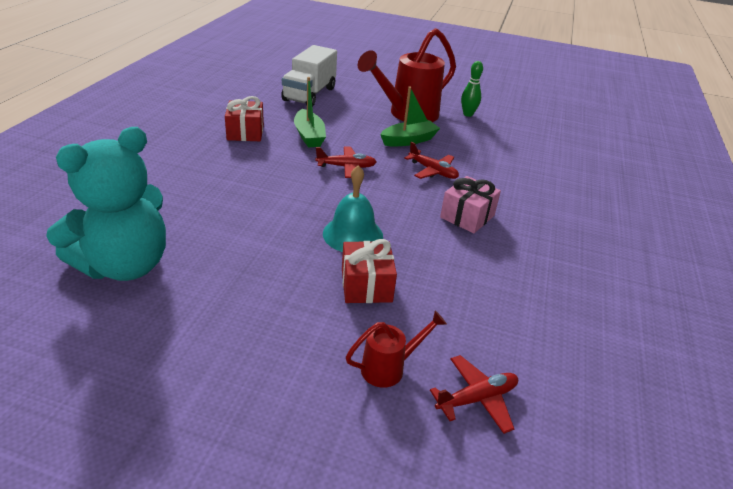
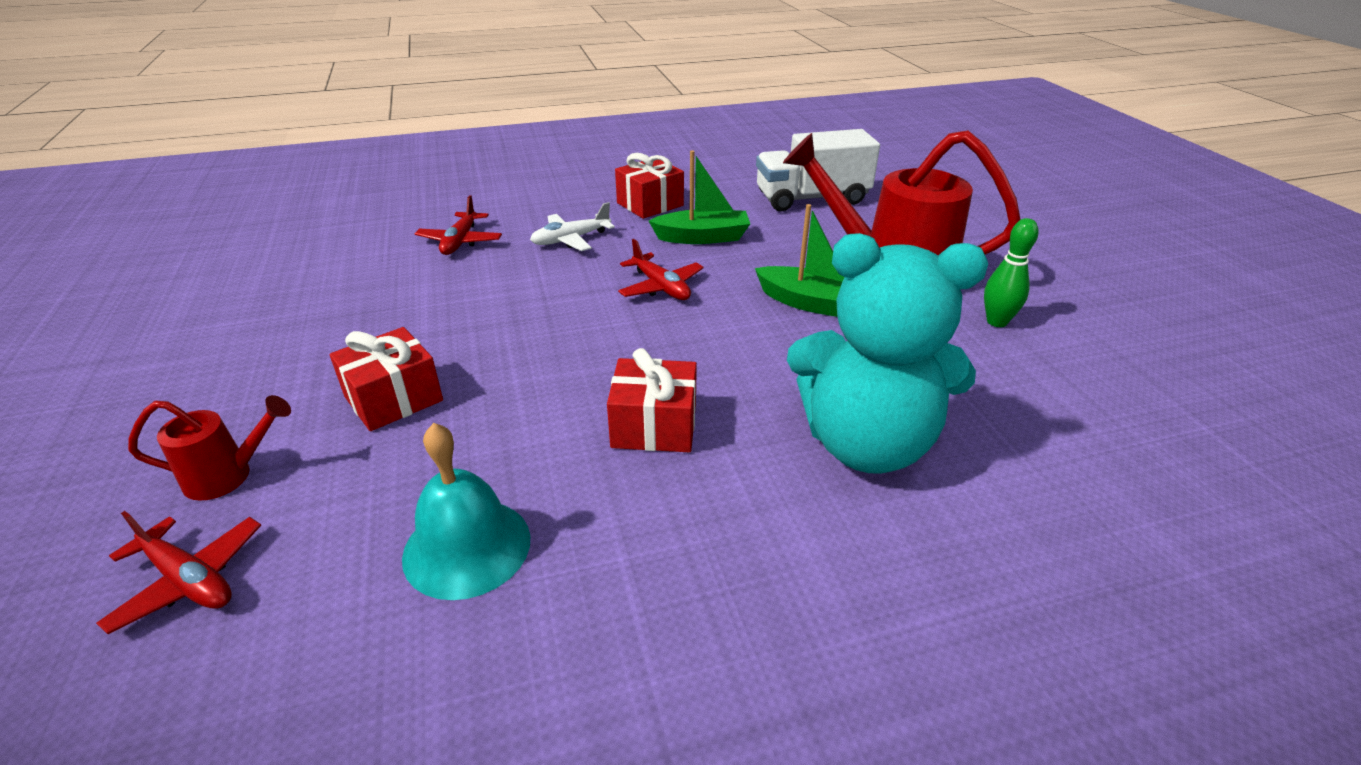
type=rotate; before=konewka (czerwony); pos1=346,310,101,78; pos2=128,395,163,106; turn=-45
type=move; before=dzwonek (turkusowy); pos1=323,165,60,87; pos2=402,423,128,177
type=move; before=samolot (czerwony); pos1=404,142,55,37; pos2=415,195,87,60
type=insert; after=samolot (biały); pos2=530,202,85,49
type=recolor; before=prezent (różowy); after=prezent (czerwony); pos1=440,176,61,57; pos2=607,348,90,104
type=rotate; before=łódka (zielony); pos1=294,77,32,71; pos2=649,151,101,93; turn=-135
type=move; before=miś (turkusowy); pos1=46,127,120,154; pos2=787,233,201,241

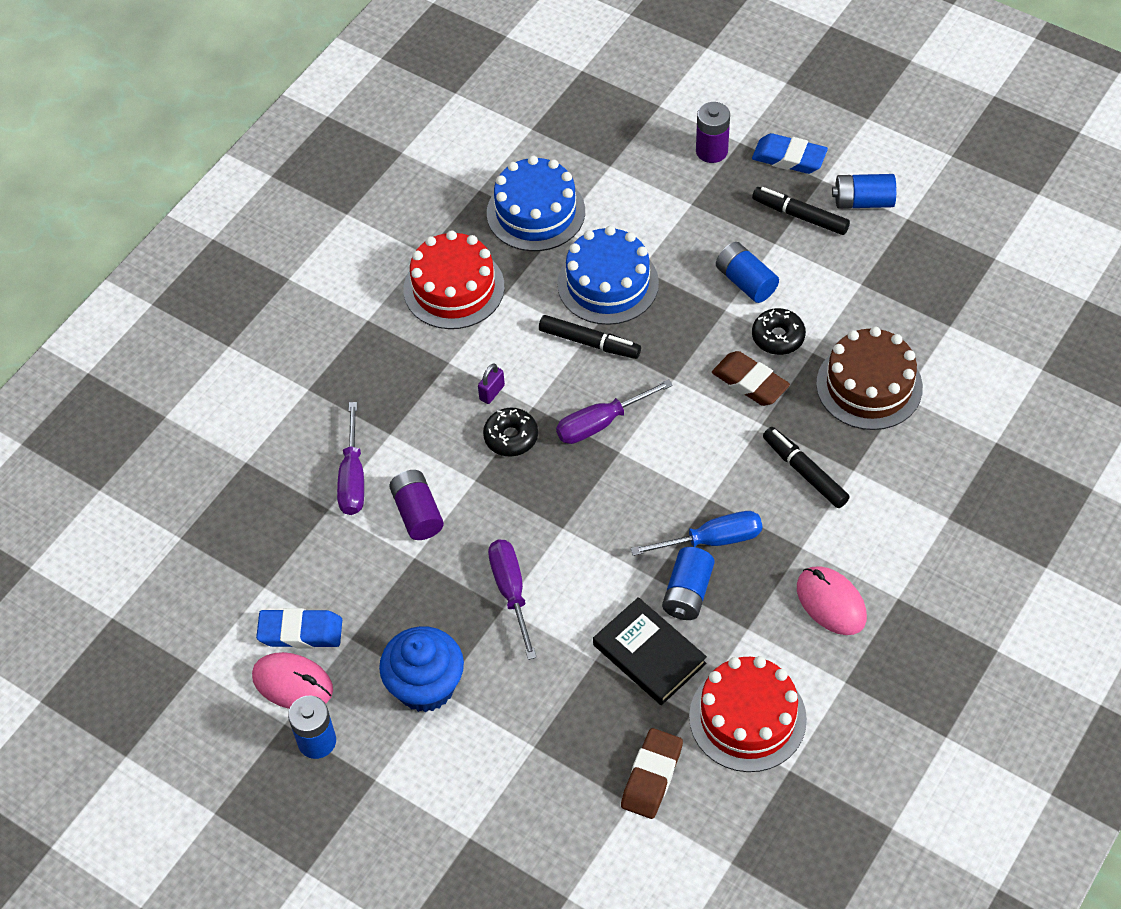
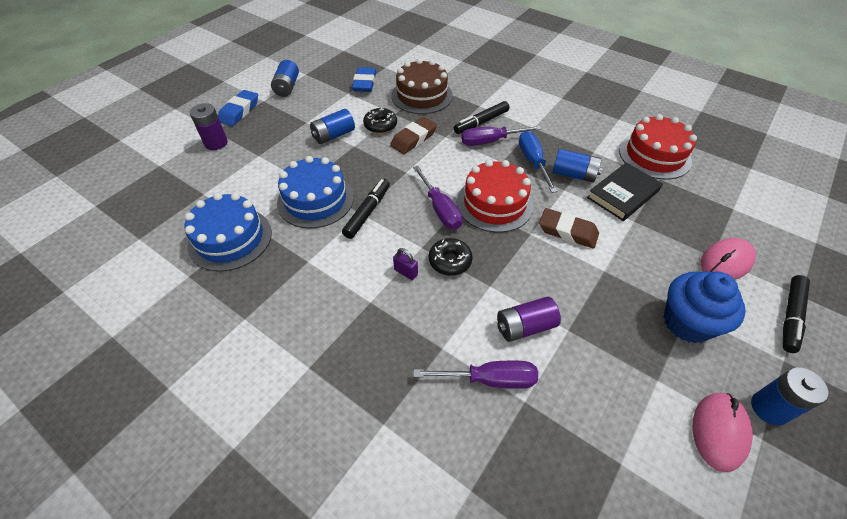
type=move; before=gumka do mazania (niebieski); pos1=256,608,86,40; pos2=352,67,25,25
type=move; before=tort (czerwony); pos1=404,230,101,99; pos2=457,160,77,73
type=move; before=śrubokręt (fioletowy); pos1=488,540,49,120; pos2=461,126,81,20
type=move; before=gumka do mazania (brązowy); pos1=621,728,62,91; pos2=539,208,60,41
type=move; before=myszka (różowy); pos1=797,566,70,69; pos2=701,238,55,42
type=move; before=flamaster (czarny); pos1=752,187,98,48; pos2=783,275,27,78

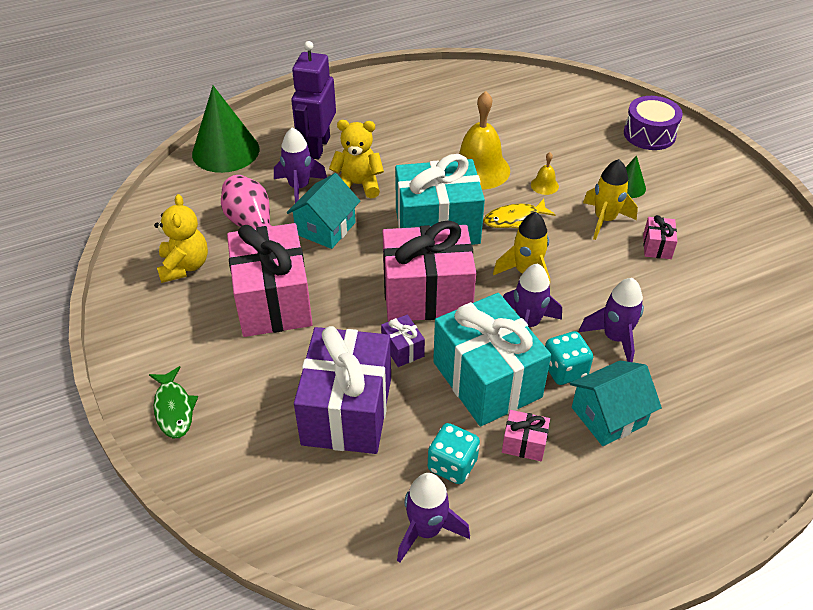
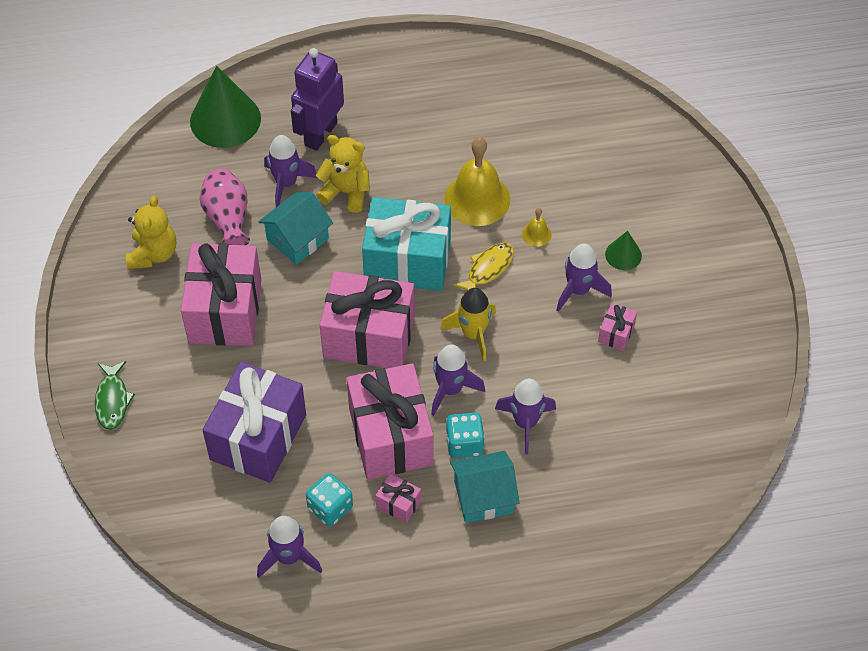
type=recolor; before=prezent (turkusowy); after=prezent (różowy); pos1=433,293,118,133; pos2=347,363,86,116
type=rotate; before=ryba (żółty); pos1=483,199,73,29; pos2=453,243,61,48; turn=135
type=recolor; before=rakieta (żółty); after=rakieta (fioletowy); pos1=583,159,55,81; pos2=556,243,56,69
type=delete; before=prezent (fioletowy); pos1=381,314,44,53
type=delete; before=bęben (fioletowy); pos1=624,96,59,54

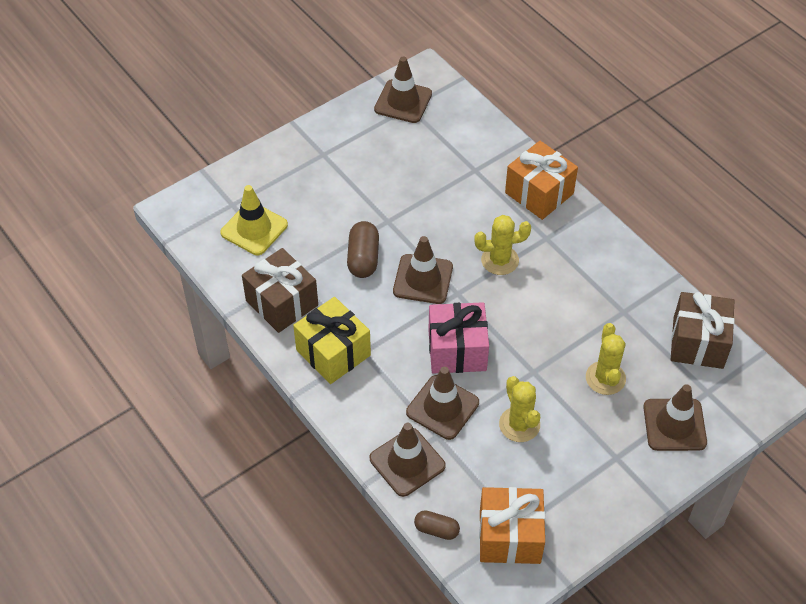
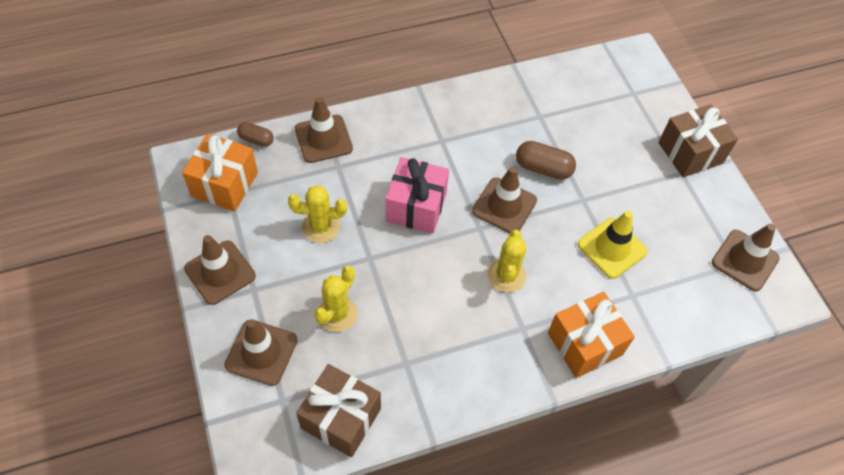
type=move; before=pachołek (brązowy); pos1=406,367,73,73; pos2=184,235,72,70
type=rotate; before=kapsułka (brązowy); pos1=414,510,46,30; pos2=237,122,37,25; turn=75
type=rotate; before=kaktus (żółty); pos1=586,323,40,72; pos2=314,266,44,66; turn=-75
type=move; before=pachołek (żółty); pos1=220,185,68,70; pos2=578,210,69,69
type=move; before=prezent (brązowy); pos1=242,248,76,85; pos2=658,104,80,73
type=delete; before=prezent (żółty); pos1=293,297,78,87

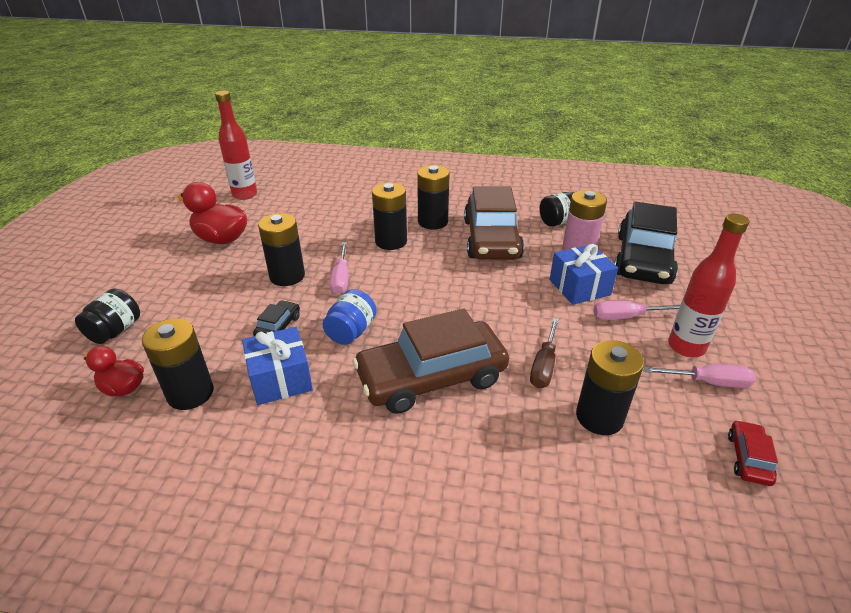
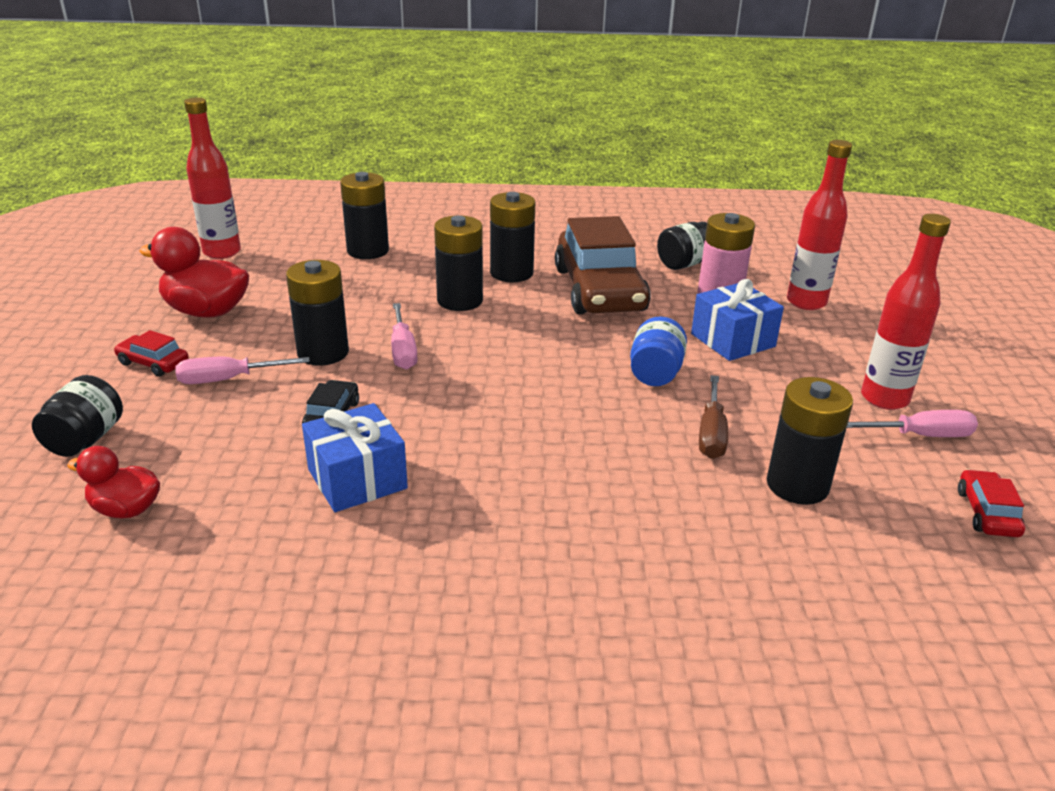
type=insert; after=samochód (czerwony); pos2=114,330,75,47
type=move; before=śrubokręt (różowy); pos1=593,301,87,19; pos2=175,356,135,28
type=move; before=bateria (czarny); pos1=142,318,72,92; pos2=340,172,49,87
type=move; before=słoik (niebieski); pos1=322,289,55,56; pos2=630,316,57,70
type=replace; before=samochód (czarny); after=butelka (czerwony); pos1=614,201,64,83; pos2=787,140,65,170
type=delete; before=samochód (brązowy); pos1=353,308,156,106

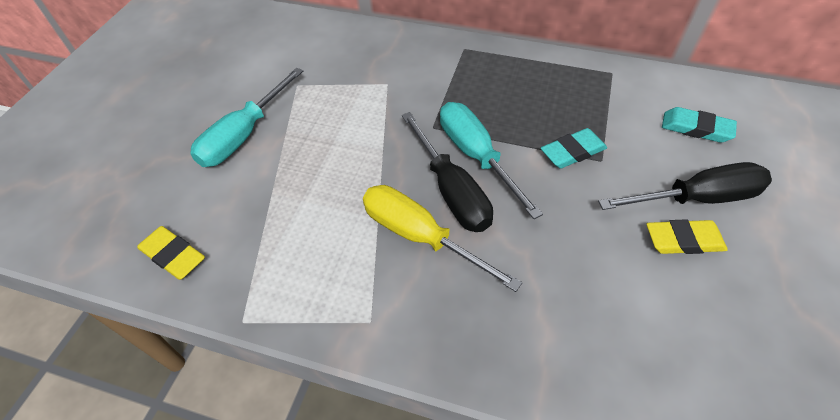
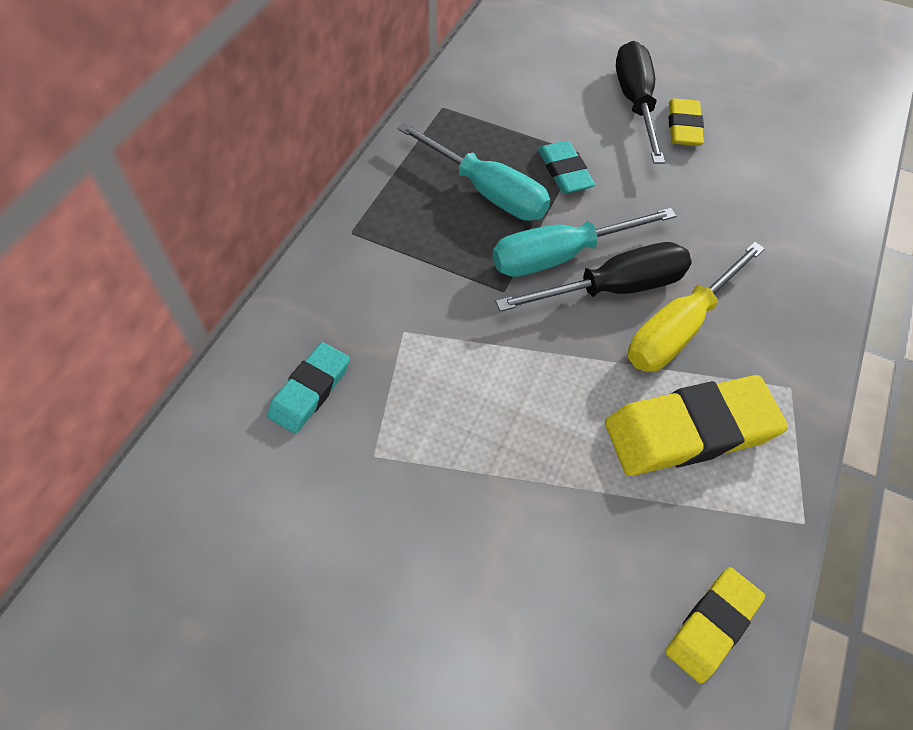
type=move; before=gumka do mazania (turkusowy); pos1=662,107,75,36; pos2=267,342,83,92
type=move; before=śrubokręt (turkusowy); pos1=190,68,113,99; pos2=397,122,153,99
type=insert; after=gumka do mazania (żółty); pos2=605,375,183,101

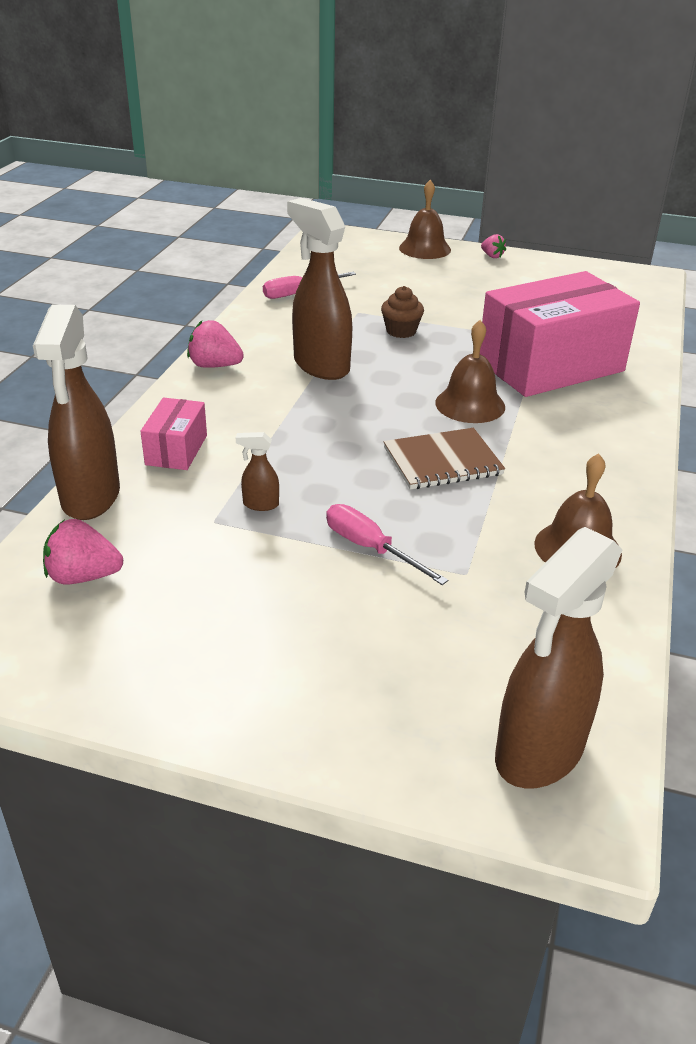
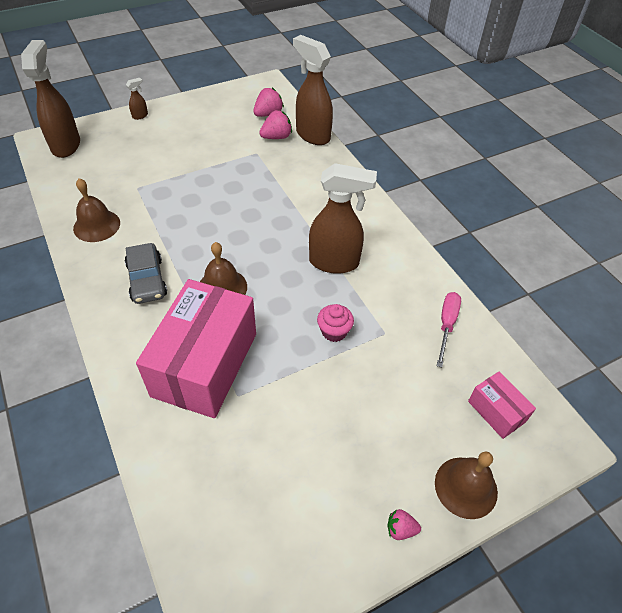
type=insert; after=samochód (szary); pos2=125,243,42,61
type=move; before=spryskiwacz (brązowy); pos1=236,432,43,79; pos2=126,78,22,42
type=move; before=truskawka (różowy); pos1=187,320,57,48; pos2=259,110,33,29
type=recolor; before=muffinka (brązowy); after=muffinka (różowy); pos1=381,286,43,52; pos2=317,304,37,38
type=move; before=pudełko (różowy); pos1=140,398,67,72; pos2=468,371,68,68
type=delete; before=śrubokręt (różowy); pos1=326,504,122,81
type=delete; before=zeszyt (brązowy); pos1=384,428,121,61

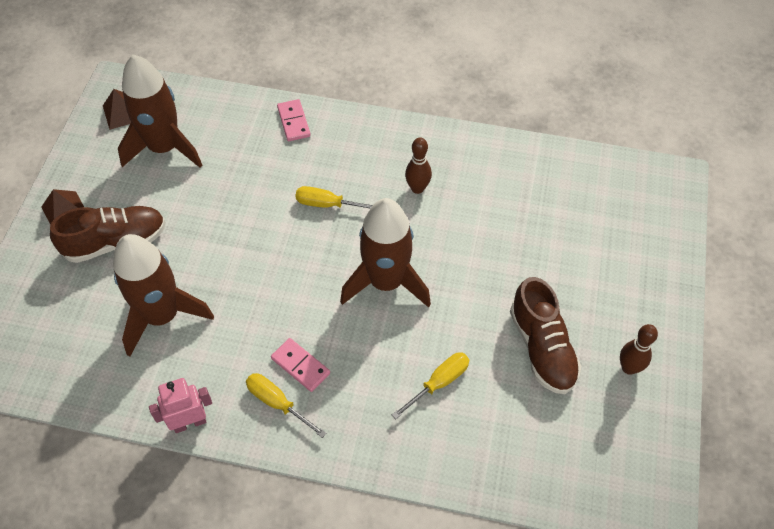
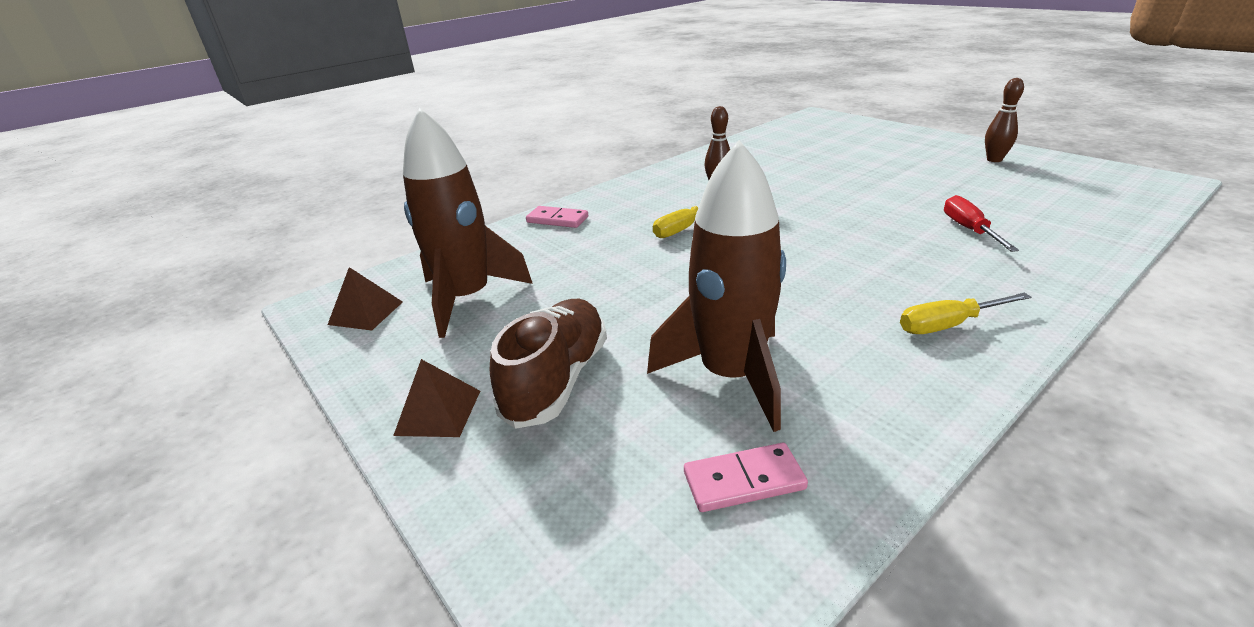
type=move; before=kostka domina (różowy); pos1=271,338,59,54; pos2=684,443,124,69
type=recolor; before=śrubokręt (żółty); after=śrubokręt (czerwony); pos1=392,352,78,67; pos2=944,195,75,57
type=delete; before=robot (różowy); pos1=149,378,63,55
type=delete; before=rakieta (brązowy); pos1=340,198,91,109
type=delete; before=but (brązowy); pos1=510,277,71,117

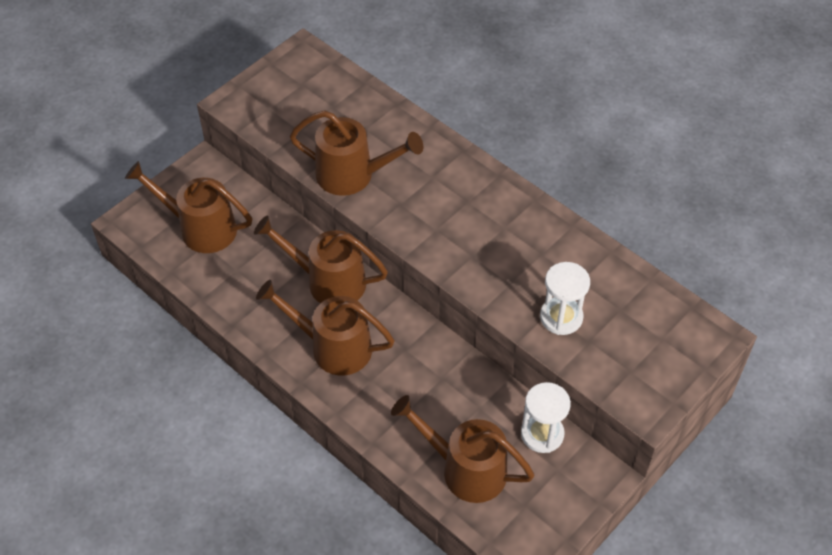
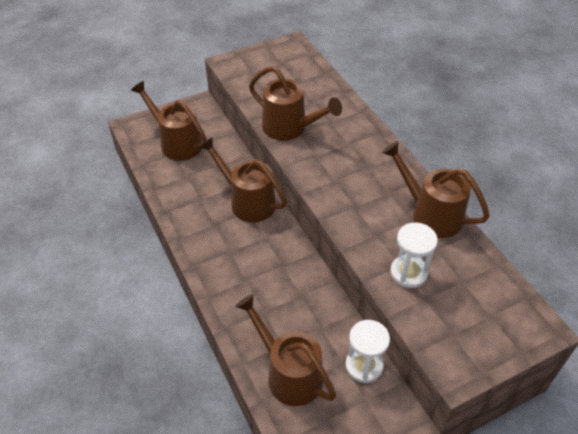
type=move; before=konewka (brązowy); pos1=256,280,139,95; pos2=382,141,108,97

